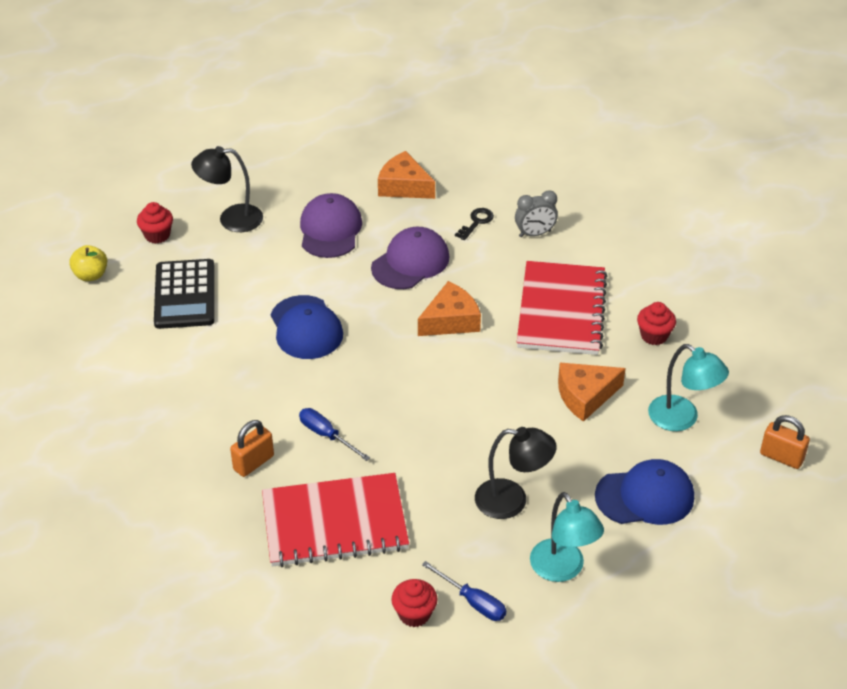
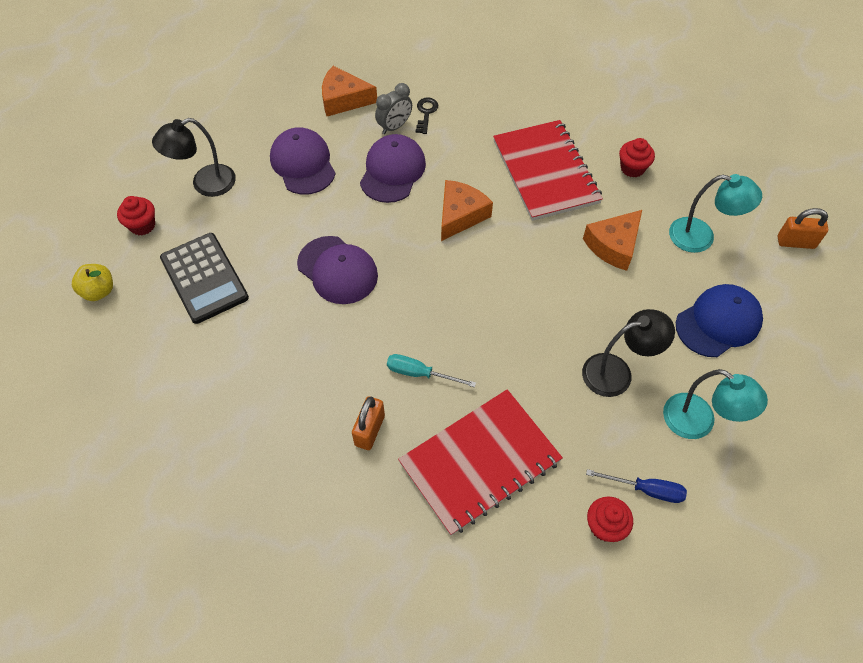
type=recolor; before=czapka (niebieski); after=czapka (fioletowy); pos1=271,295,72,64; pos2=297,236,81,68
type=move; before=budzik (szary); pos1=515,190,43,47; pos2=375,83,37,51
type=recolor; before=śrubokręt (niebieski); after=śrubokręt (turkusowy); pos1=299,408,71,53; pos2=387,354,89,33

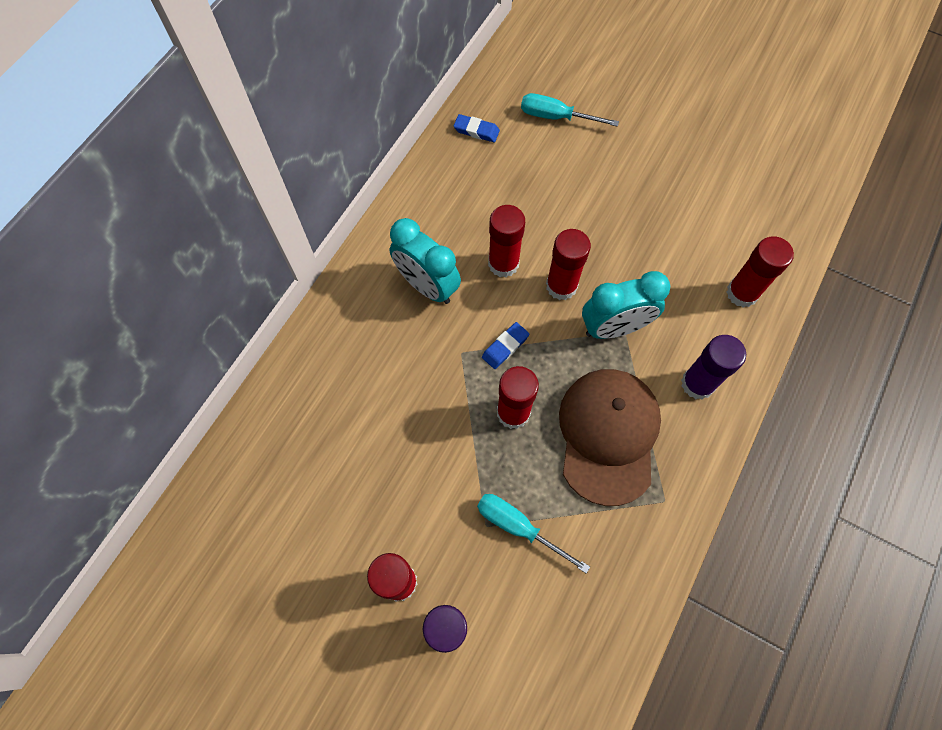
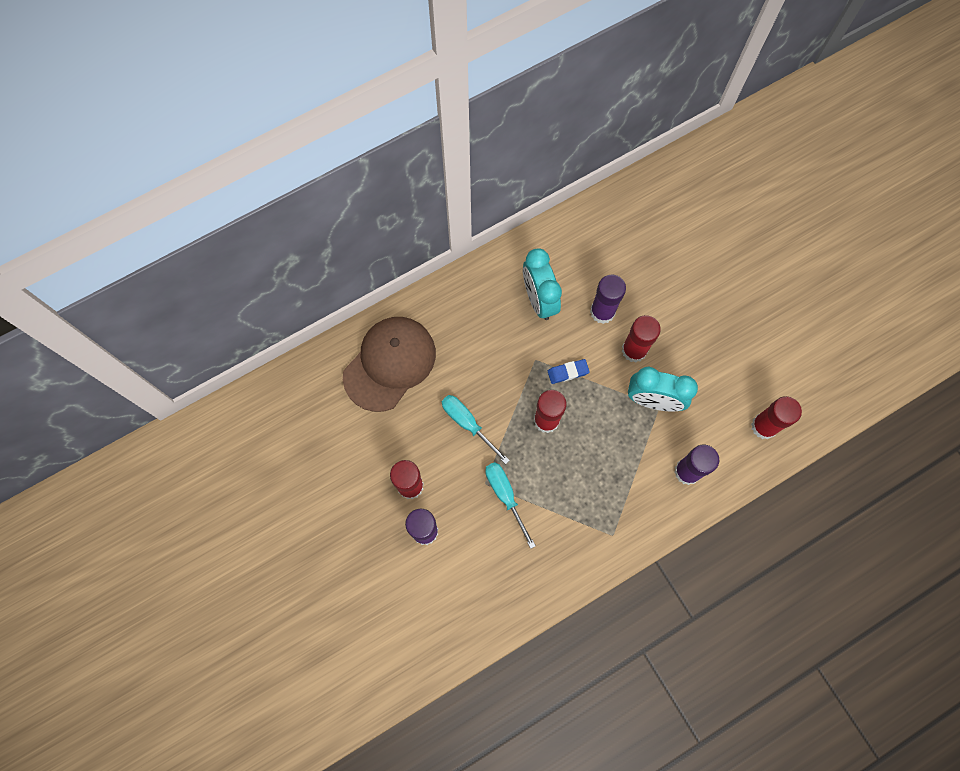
type=move; before=czapka (brązowy); pos1=559,369,102,137; pos2=343,317,93,95
type=move; before=śrubokręt (turkusowy); pos1=521,93,98,34; pos2=442,395,68,69
type=recolor; before=klej w sztyfcie (czerwony); after=klej w sztyfcie (fioletowy); pos1=488,205,37,73; pos2=590,275,36,49
type=delete; before=gumka do mazania (niebieski); pos1=454,114,46,28

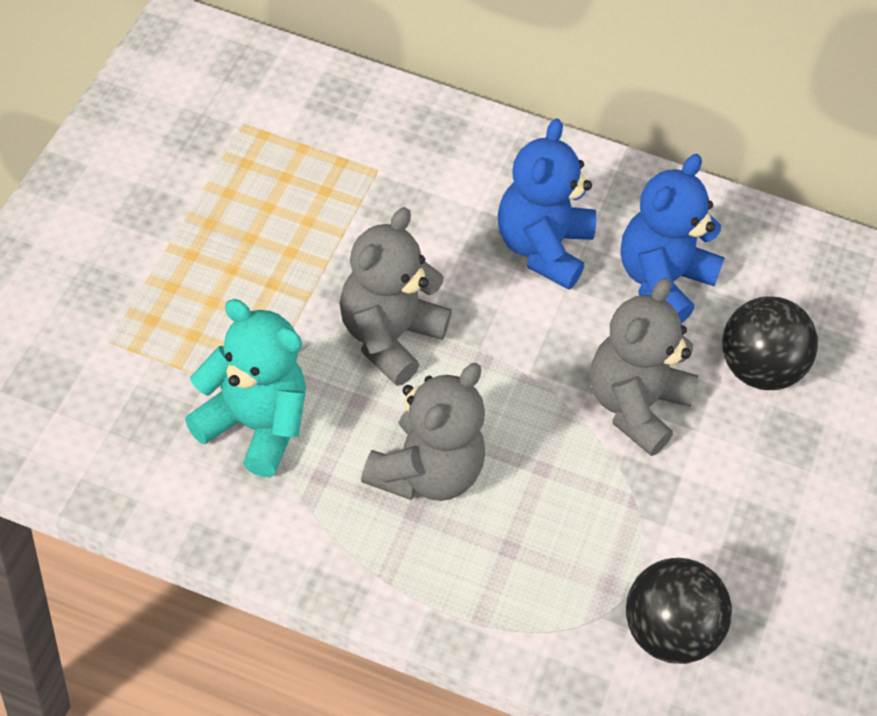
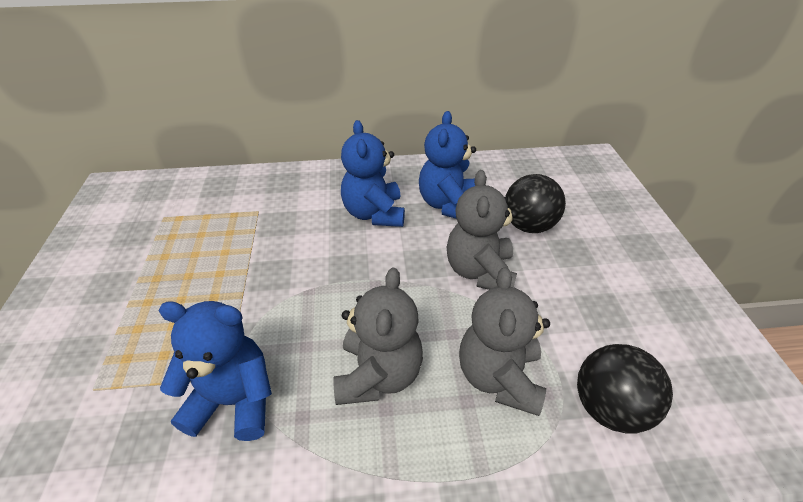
type=recolor; before=miś (turkusowy); after=miś (niebieski); pos1=185,299,121,178; pos2=159,301,113,140
type=move; before=miś (szary); pos1=340,207,112,179; pos2=459,267,91,149

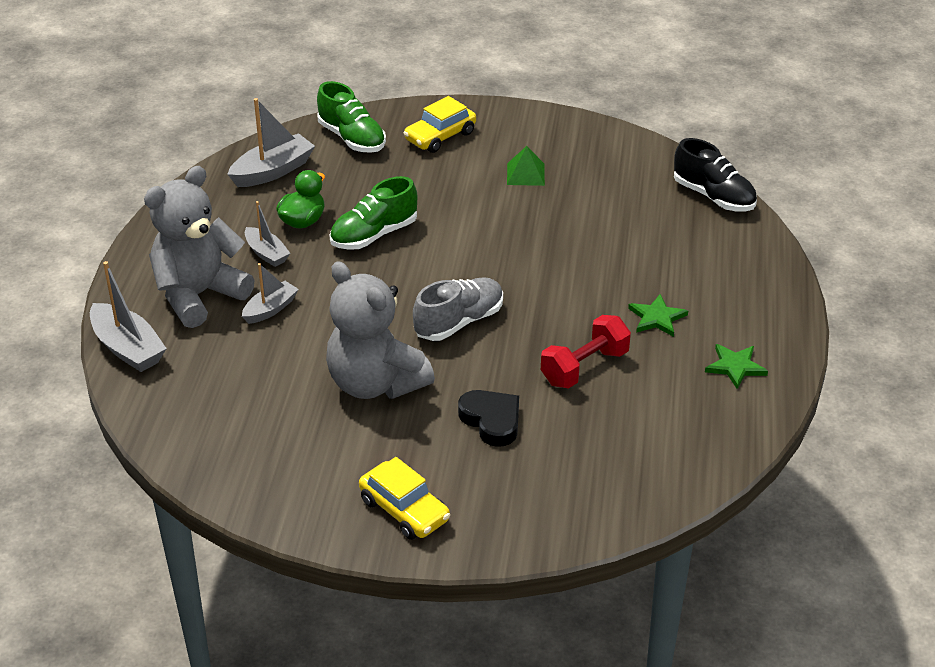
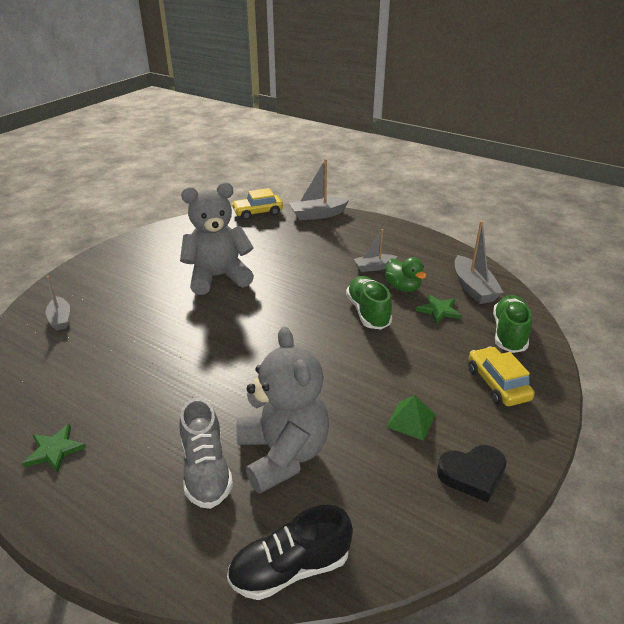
type=move; before=łódka (szary); pos1=242,263,57,61; pos2=46,276,24,54
type=move; before=but (szary); pos1=413,277,90,64; pos2=180,398,53,111
type=move; before=samochód (żółty); pos1=359,457,91,83; pos2=231,188,52,32
type=move; before=miś (szary); pos1=144,166,111,162; pos2=236,326,93,168
type=move; before=gwiazda (zielony); pos1=628,294,60,43; pos2=416,295,45,29
type=move; before=serce (czarny); pos1=458,390,61,57; pos2=437,445,70,57
type=rotate; before=but (zielony); pos1=317,81,69,72; pos2=493,295,39,58; turn=120
type=delete; before=hantel (czerwony); pos1=541,315,90,74

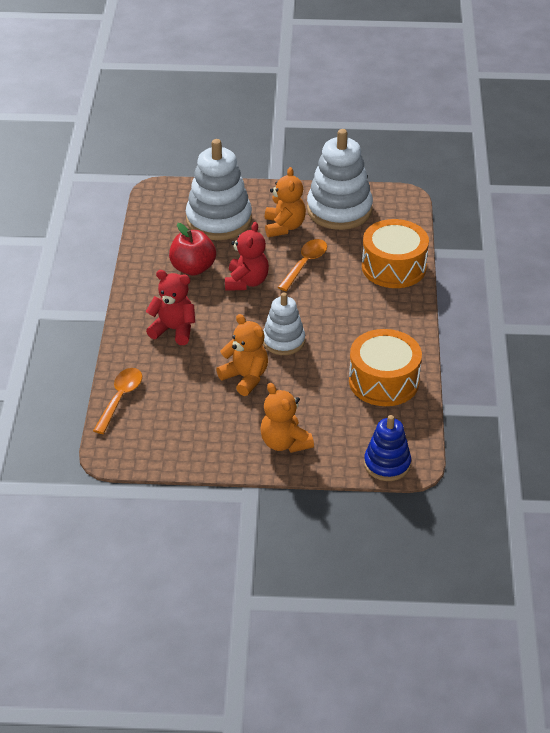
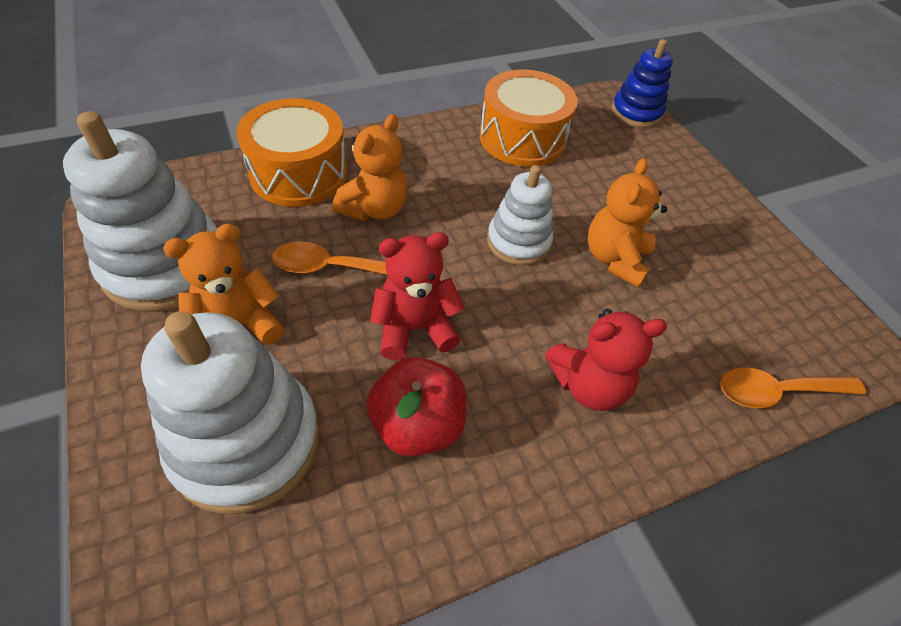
type=move; before=miś (pomarańczowy); pos1=260,383,54,70; pos2=332,114,76,107
type=rotate; before=miś (czerwony); pos1=145,270,50,75; pos2=545,309,122,102; turn=-90

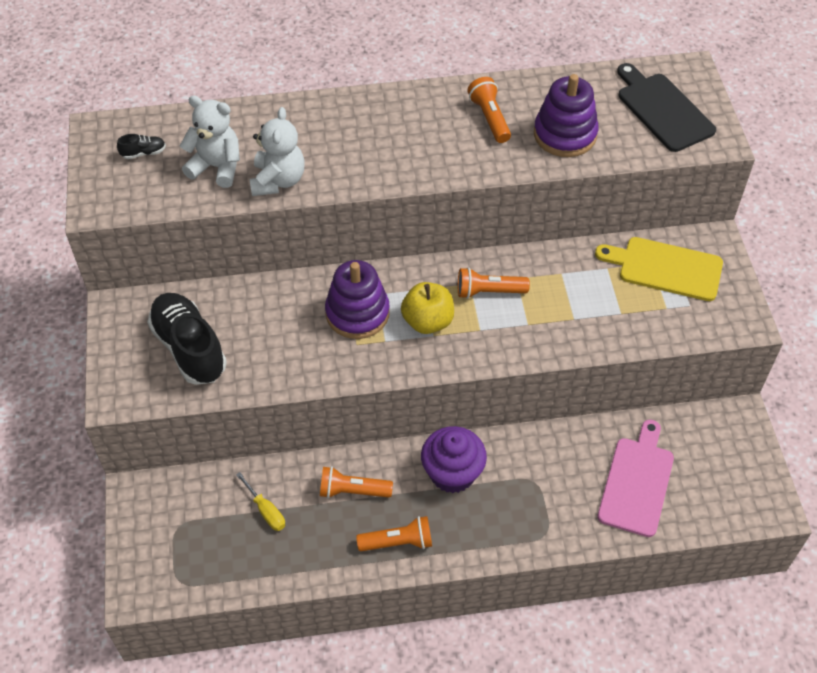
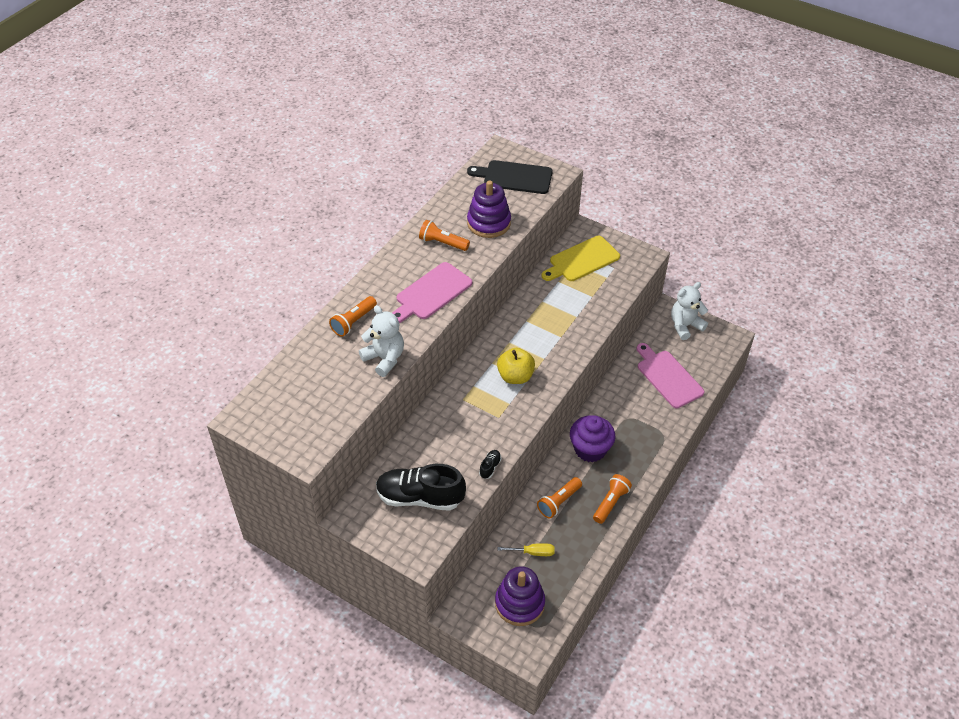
type=move; before=latarka (pomarańczowy); pos1=458,267,72,32; pos2=329,296,48,41
type=insert; after=deska do krojenia (różowy); pos2=392,262,80,61
type=move; before=but (czarny); pos1=117,134,49,25; pos2=479,450,22,29
type=move; before=zabawka nakładanka (fioletowy); pos1=325,260,65,79; pos2=495,566,50,60
type=move; before=miś (biały); pos1=180,95,60,93; pos2=671,282,37,58

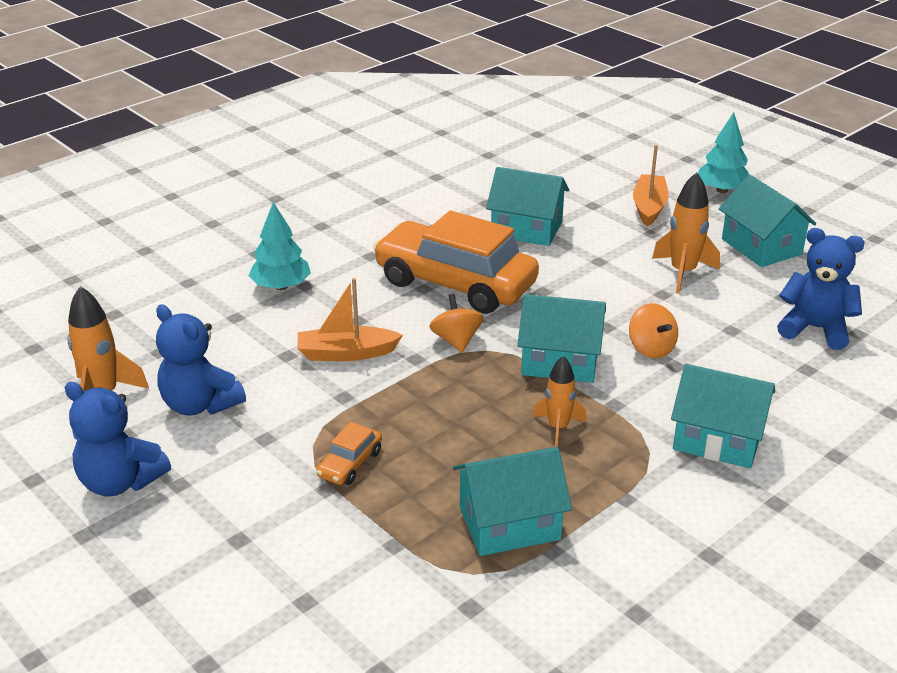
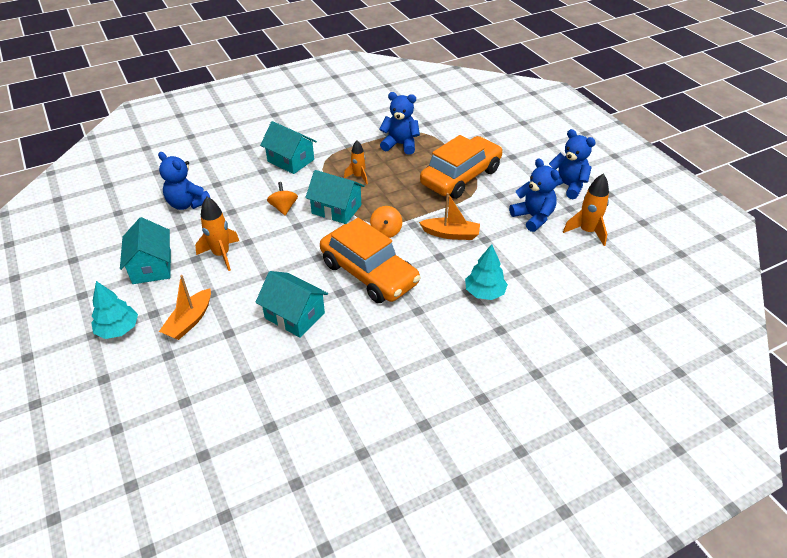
type=replace; before=domek (turkusowy); after=miś (niebieski); pos1=453,447,119,109; pos2=379,92,41,63
type=resize; before=samochód (pomarańczowy); pos1=316,422,66,63; pos2=420,135,83,64; scale=2.47

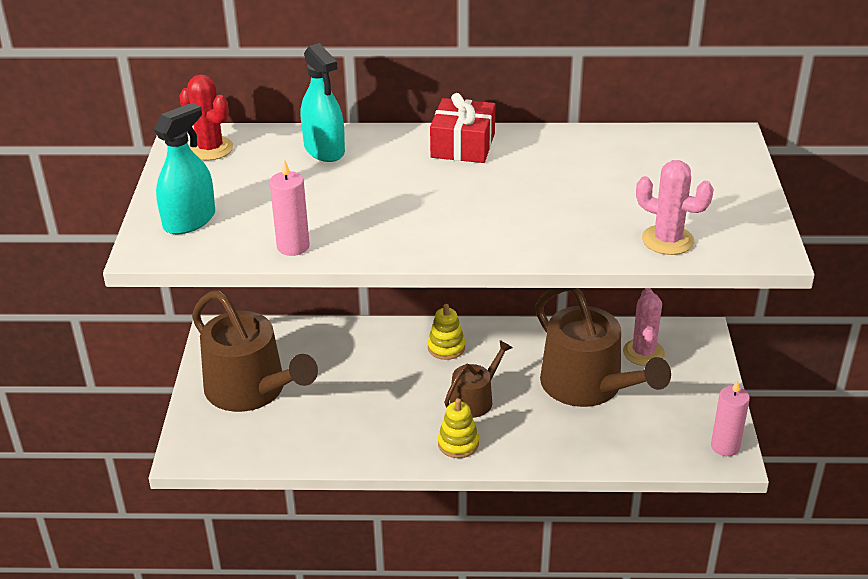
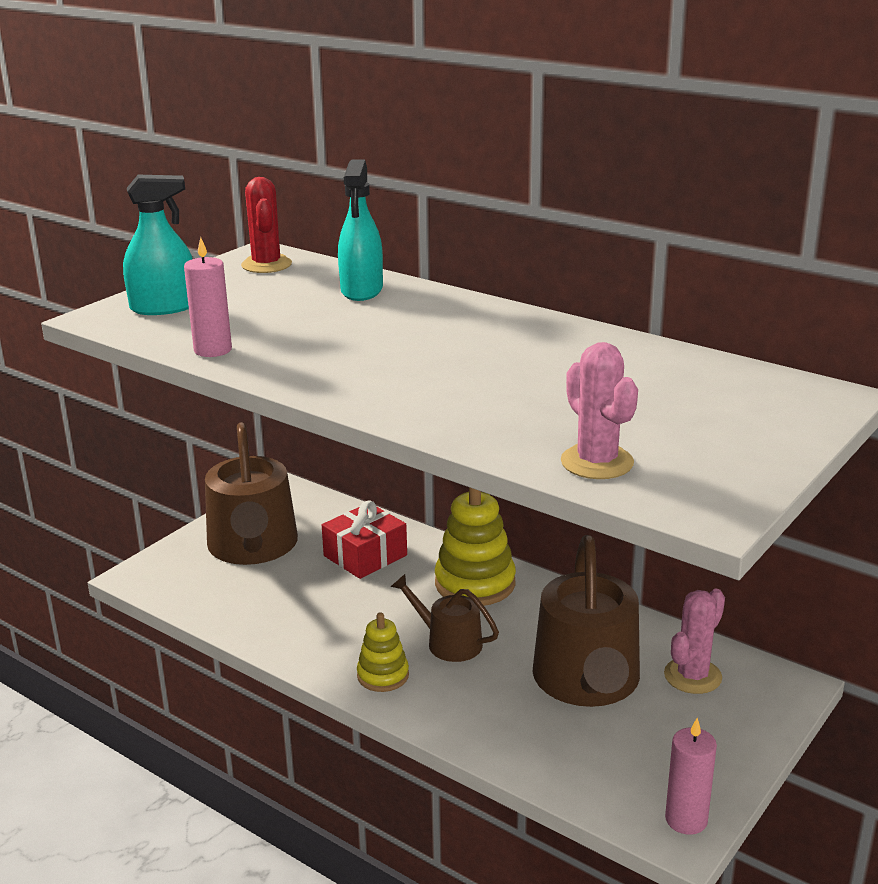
type=move; before=prezent (czerwony); pos1=430,93,65,70; pos2=322,500,85,79
type=rotate; before=konewka (brązowy); pos1=444,340,69,78; pos2=391,574,108,88; turn=-135
type=resize; before=zabawka nakładanka (żółty); pos1=428,304,37,56; pos2=435,487,81,119; scale=1.73

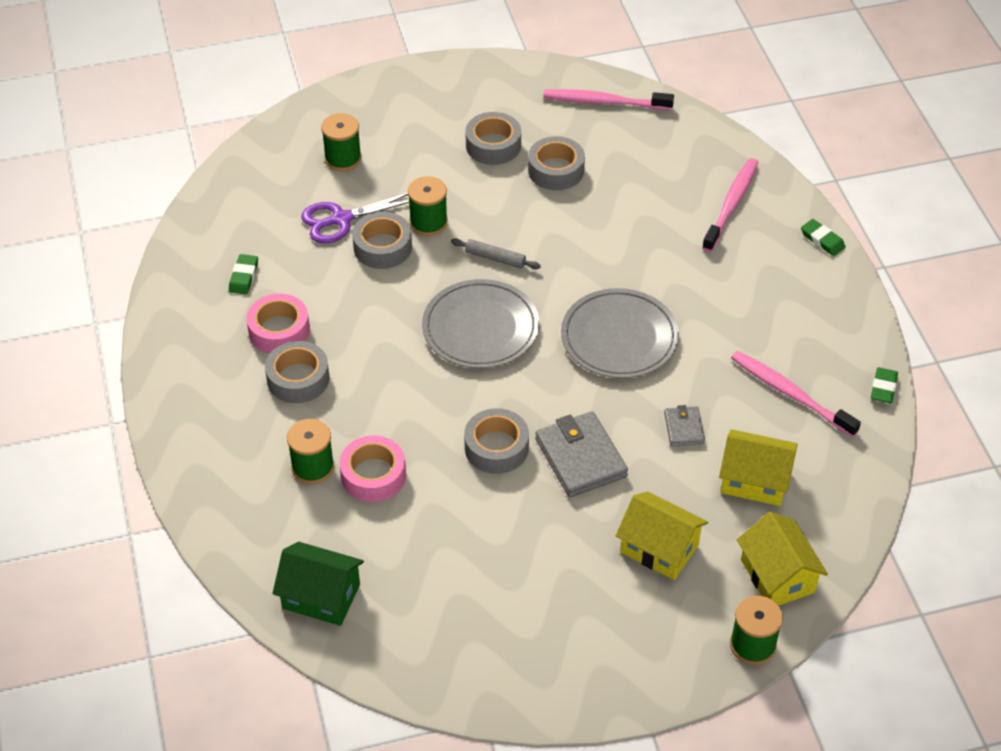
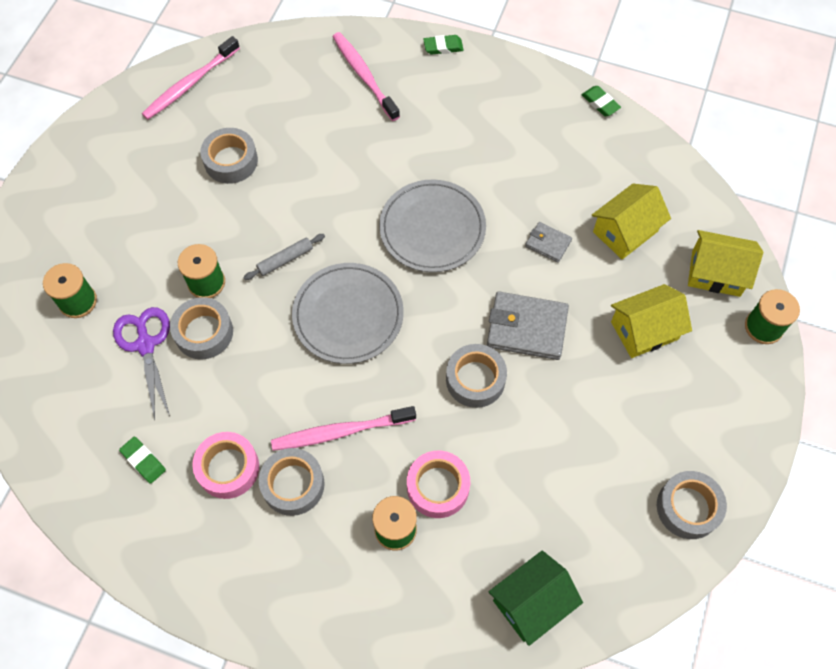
type=rotate; before=nożyczki (fioletowy); pos1=301,193,108,50; pos2=113,307,57,113; turn=150
type=move; before=szczoteczka do zębów (różowy); pos1=731,351,130,86; pos2=271,406,145,45
type=move; before=taśma klejąca (szary); pos1=465,112,56,53; pos2=657,471,70,68

